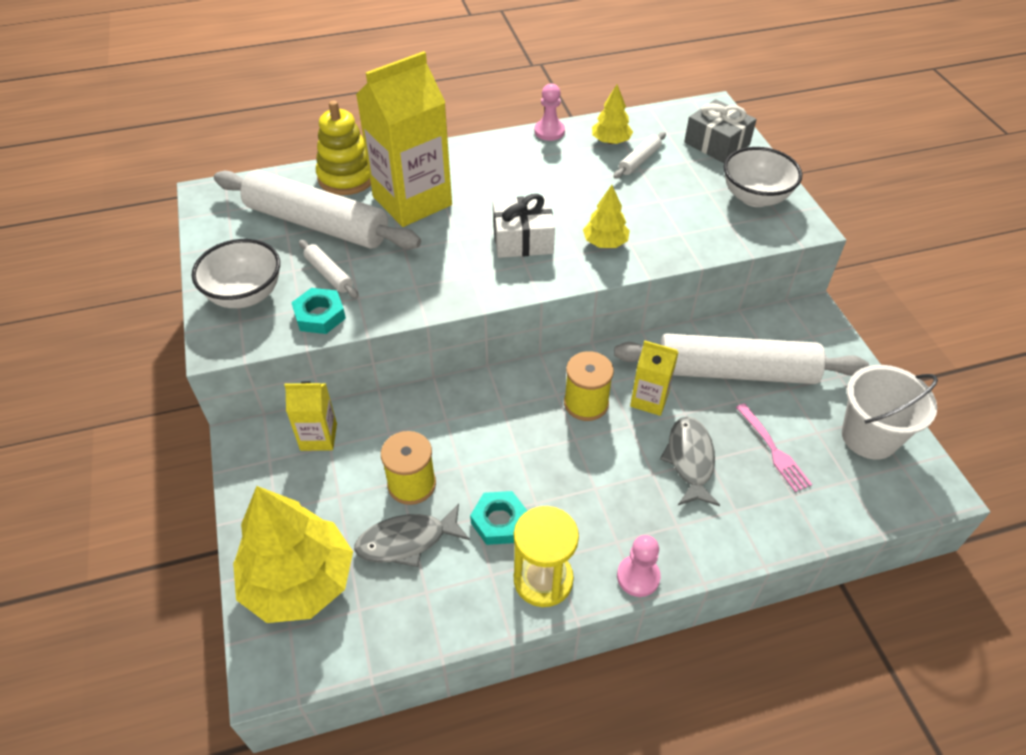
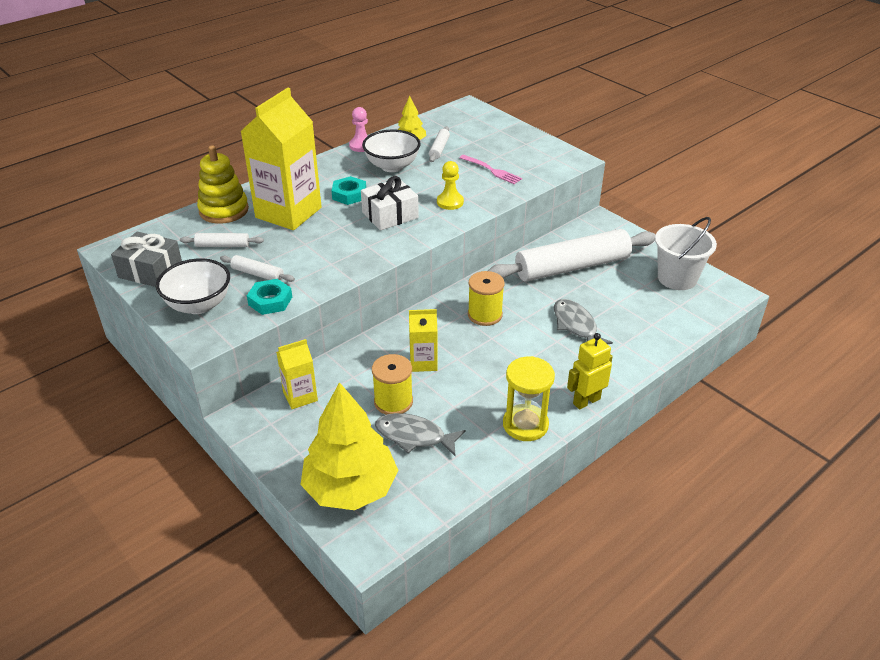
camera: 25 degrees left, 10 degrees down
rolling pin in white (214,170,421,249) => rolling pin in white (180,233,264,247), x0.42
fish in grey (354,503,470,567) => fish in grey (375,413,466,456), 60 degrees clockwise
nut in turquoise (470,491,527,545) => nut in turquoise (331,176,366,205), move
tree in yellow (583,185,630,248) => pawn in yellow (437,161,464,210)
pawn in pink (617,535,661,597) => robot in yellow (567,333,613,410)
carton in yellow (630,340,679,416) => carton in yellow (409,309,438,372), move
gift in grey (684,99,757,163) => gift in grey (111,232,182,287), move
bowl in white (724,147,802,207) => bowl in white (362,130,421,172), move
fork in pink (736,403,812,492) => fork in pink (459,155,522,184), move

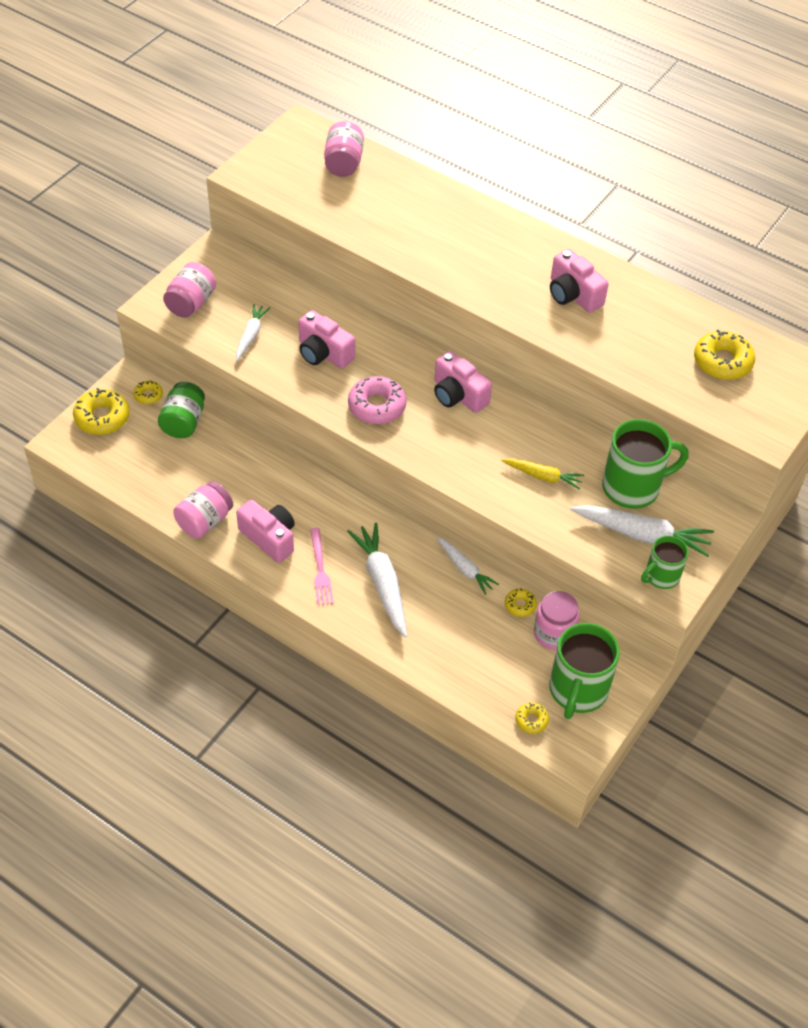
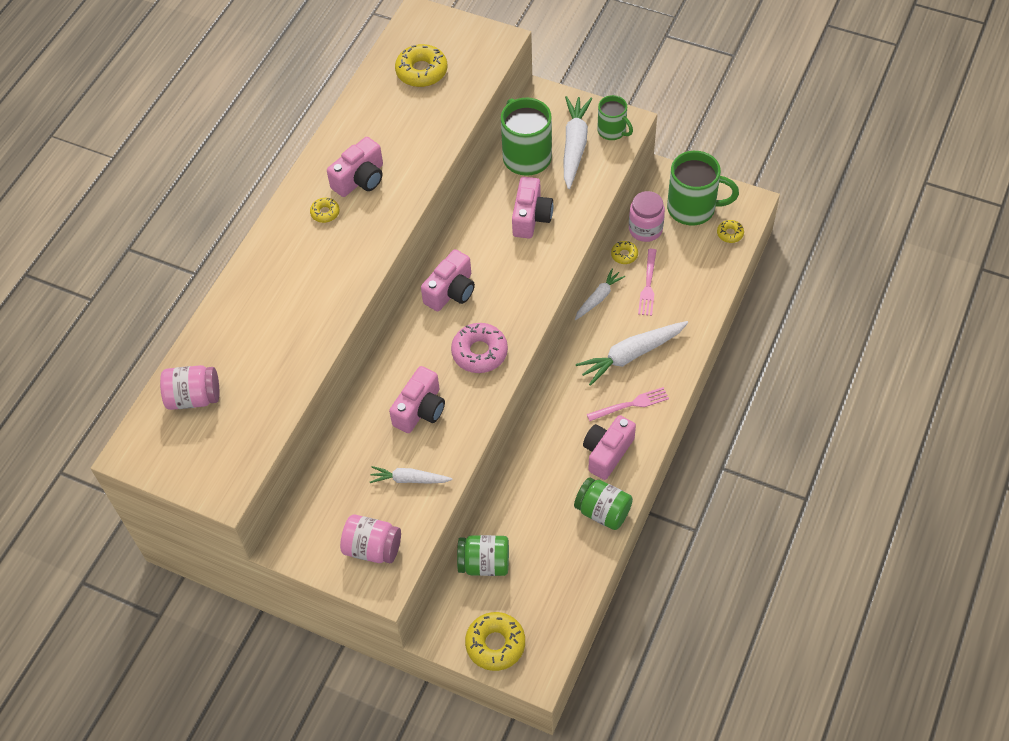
camera: 95 degrees left, 5 degrees up
donut in yellow (134,381,163,404) => donut in yellow (310,198,340,223), move
jar in pink (173,481,233,538) => jar in green (574,477,633,530)
carrot in yellow (501,458,584,490) => camera in pink (512,177,553,238)
nothing => fork in pink (638,249,657,316)

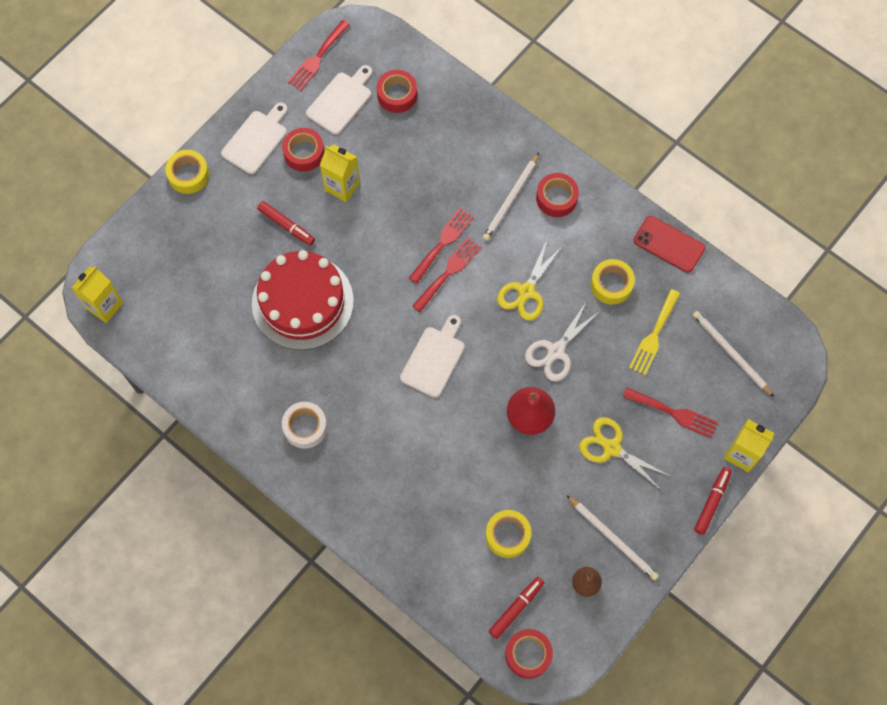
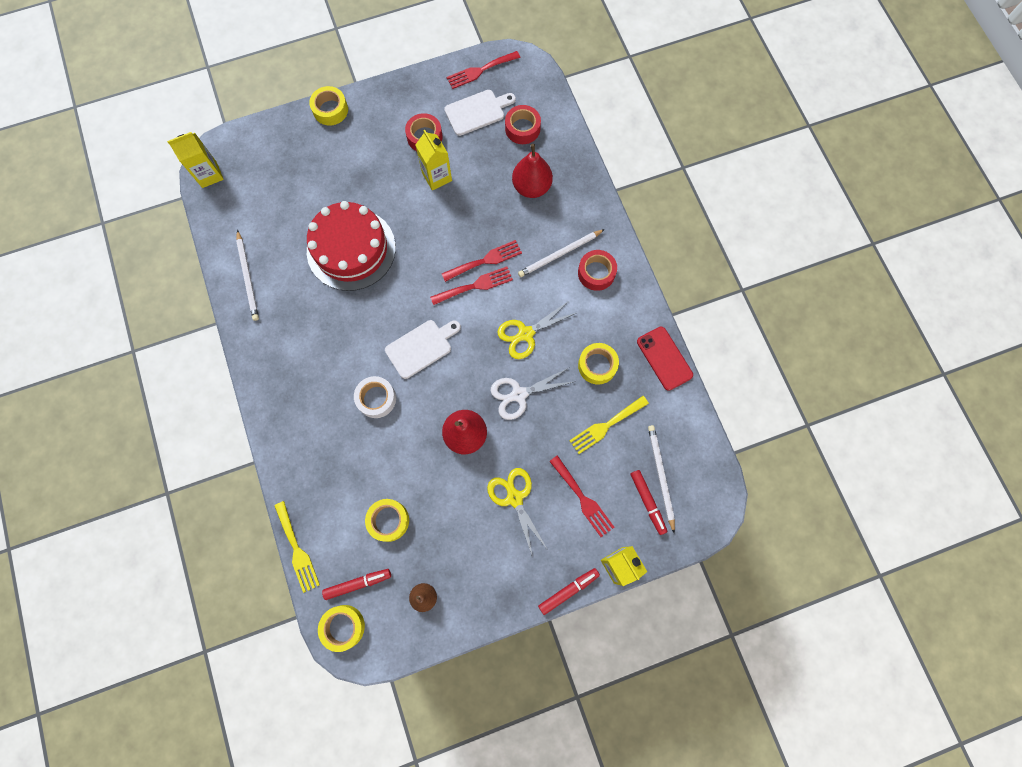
camera: 30 degrees right, 5 degrees up
cutting board in white (221,103,288,174) => nothing
marker in red (257,201,315,246) => marker in red (630,470,667,535), move
tape in white (282,402,327,449) => tape in white (354,376,396,418), move
tape in red (505,629,553,678) => tape in yellow (318,605,365,652)
pencil in white (566,495,659,580) => pencil in white (236,230,259,321), move
nothing => fork in yellow (274,501,320,593)
nothing => pear in red (512,144,553,198)

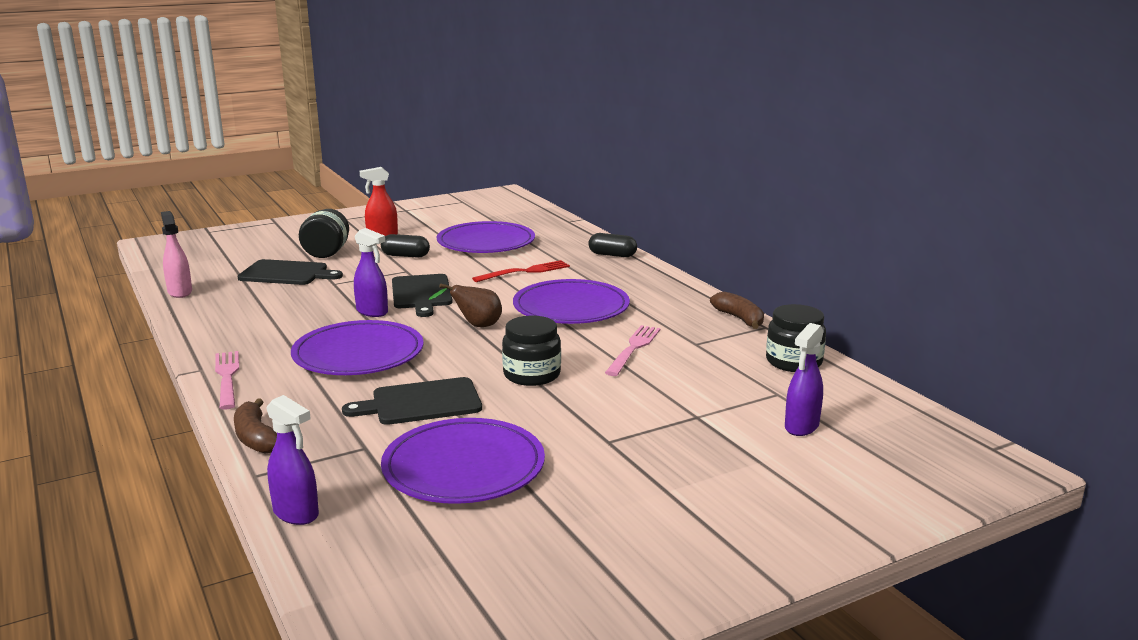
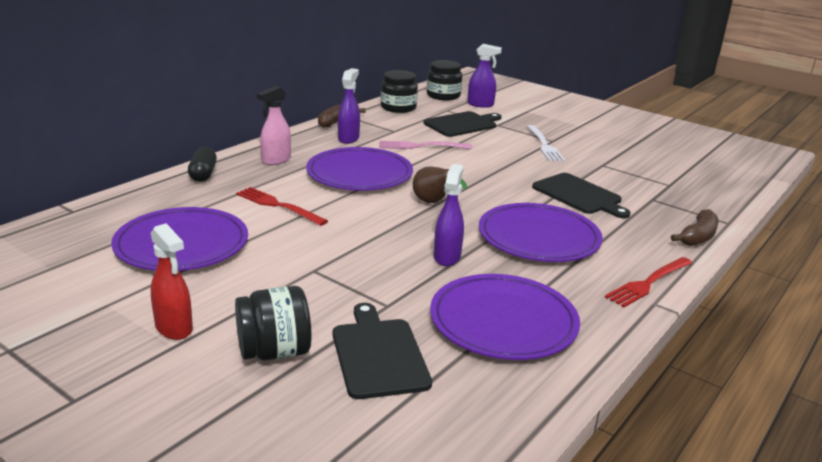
camera: 115 degrees left, 5 degrees up
spray bottle in pink (161,211,192,298) => spray bottle in pink (257,86,291,165), move
fork in pink (215,351,239,410) => fork in red (605,257,693,307)
spray bottle in purple (266,395,319,525) => spray bottle in purple (338,68,360,144), move
capsule in black (381,234,430,258) => nothing
plate in purple (381,418,545,504) => plate in purple (430,274,580,360), move
cutting board in black (392,274,453,317) => cutting board in black (423,111,501,137), move
jar in black (502,316,561,386) => jar in black (427,60,462,100), move
nothing => fork in white (527,125,565,161)

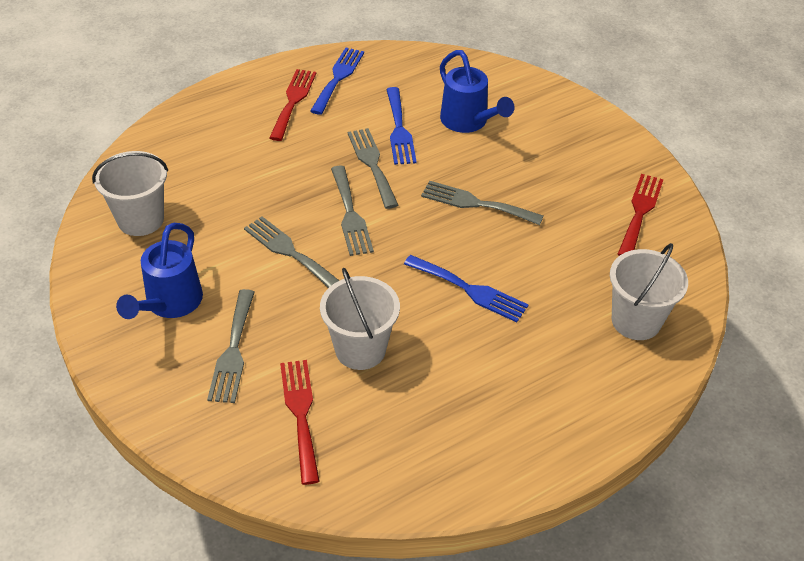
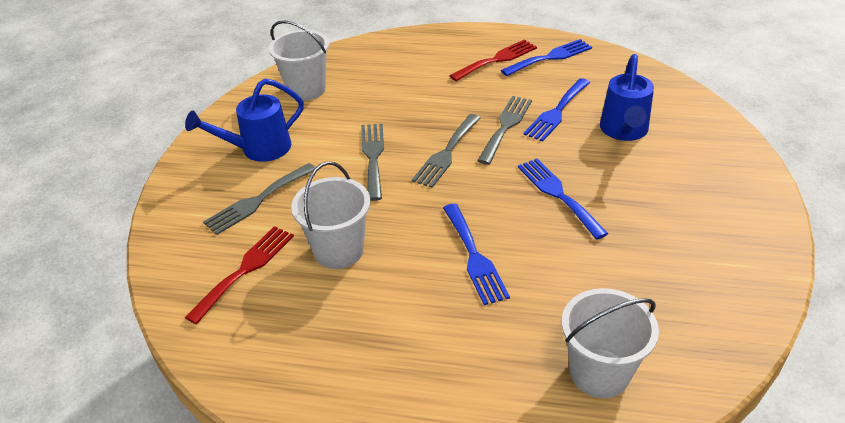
camera: 45 degrees right, 5 degrees down
fork in grey (421,181,543,225) => fork in blue (518,158,608,240)
fork in red (618,174,663,256) => nothing

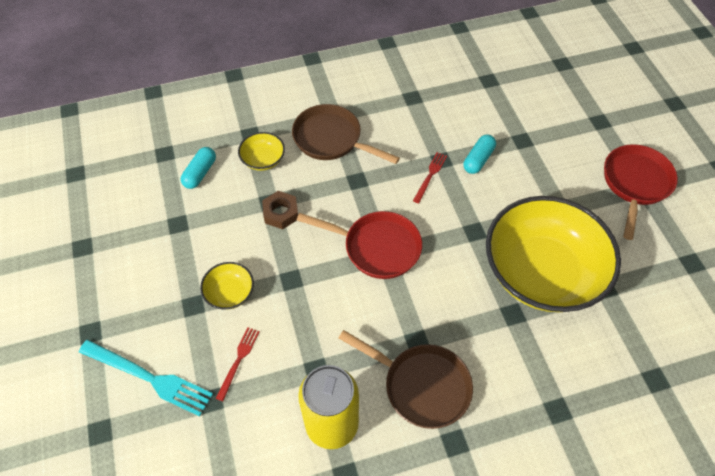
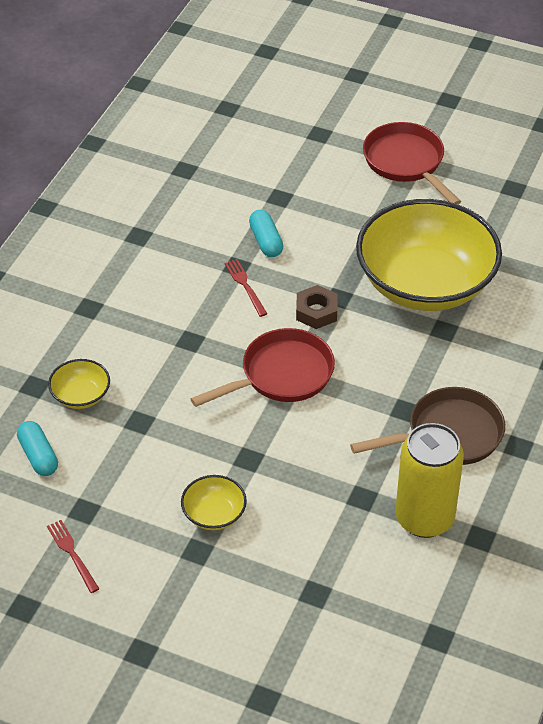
camera: 50 degrees left, 10 degrees down
fork in turquoise (79,340,213,417) => nothing
fork in red (216,327,260,401) => fork in red (47,520,99,593), move
nut in brown (262,191,298,229) => nut in brown (296,285,337,329), move
pan in brown (292,104,400,164) => nothing

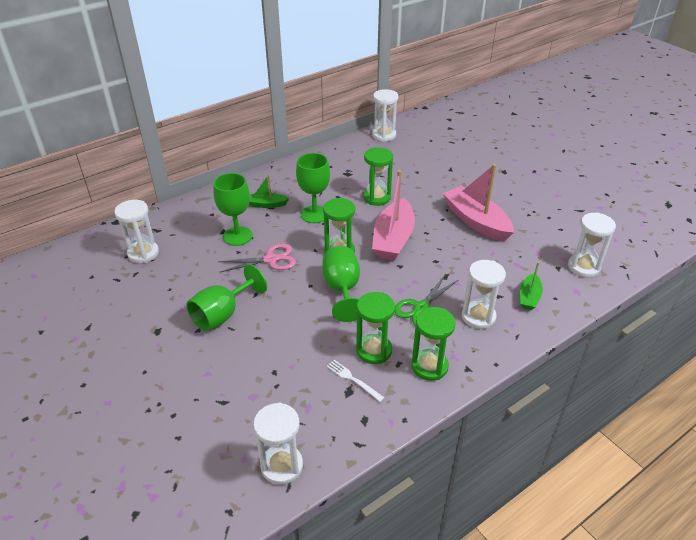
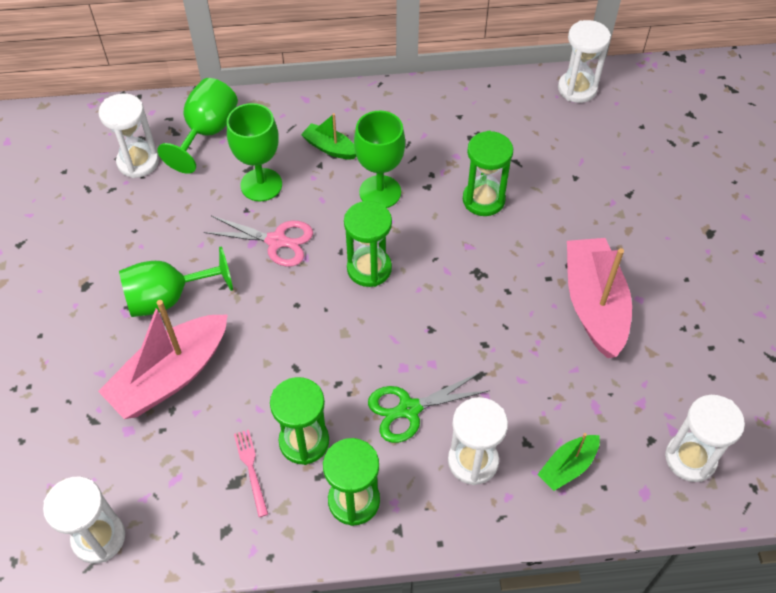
camera: 30 degrees right, 15 degrees up
goblet in green (322,246,360,322) => goblet in green (157,78,238,174), move
fork in white (327,360,385,402) => fork in pink (234,429,268,517)
boat in pink (372,170,415,261) => boat in pink (98,300,228,419), move

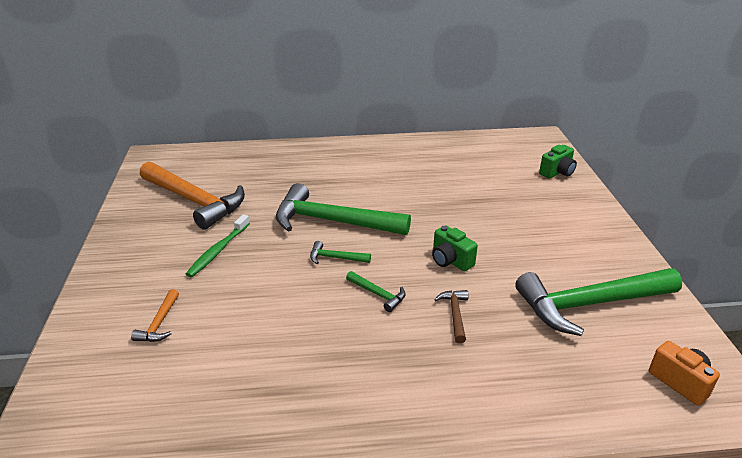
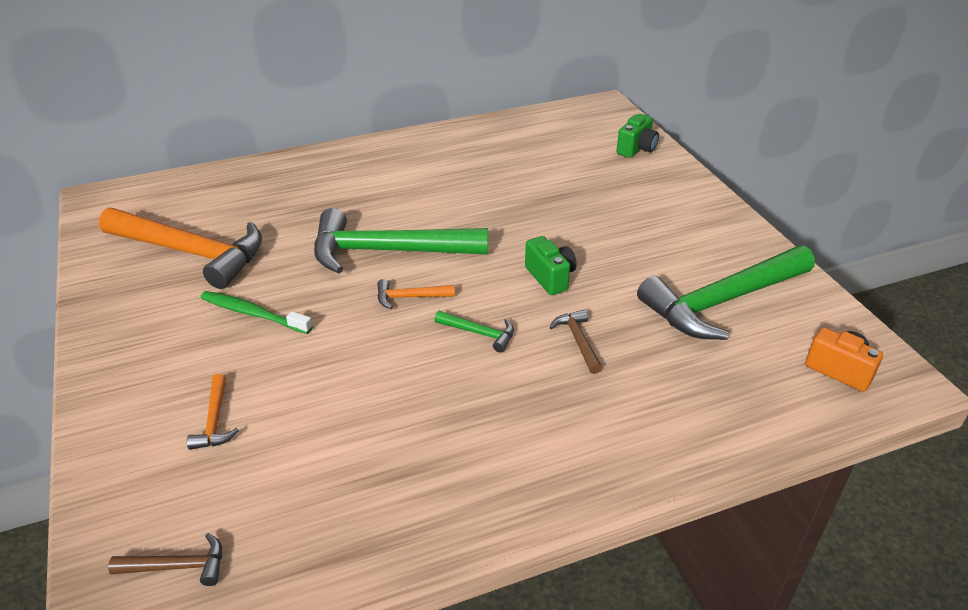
camera: 15 degrees left, 5 degrees up
toothbrush in green (186,214,250,277) => toothbrush in green (200,291,313,334), 105 degrees clockwise
hammer in green (310,241,371,264) => hammer in orange (377,279,455,309)
camera in green (432,225,478,271) => camera in green (525,236,577,295), 150 degrees counterclockwise
nothing => hammer in brown (108,533,222,586)

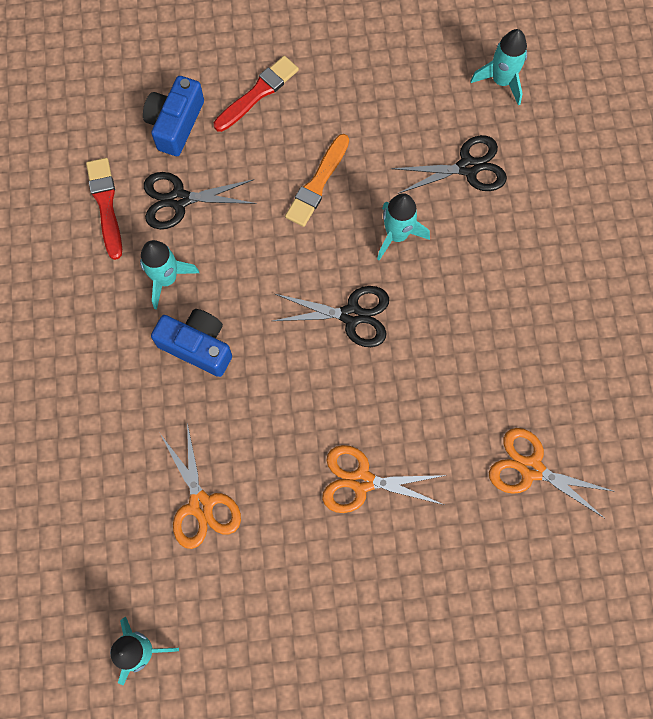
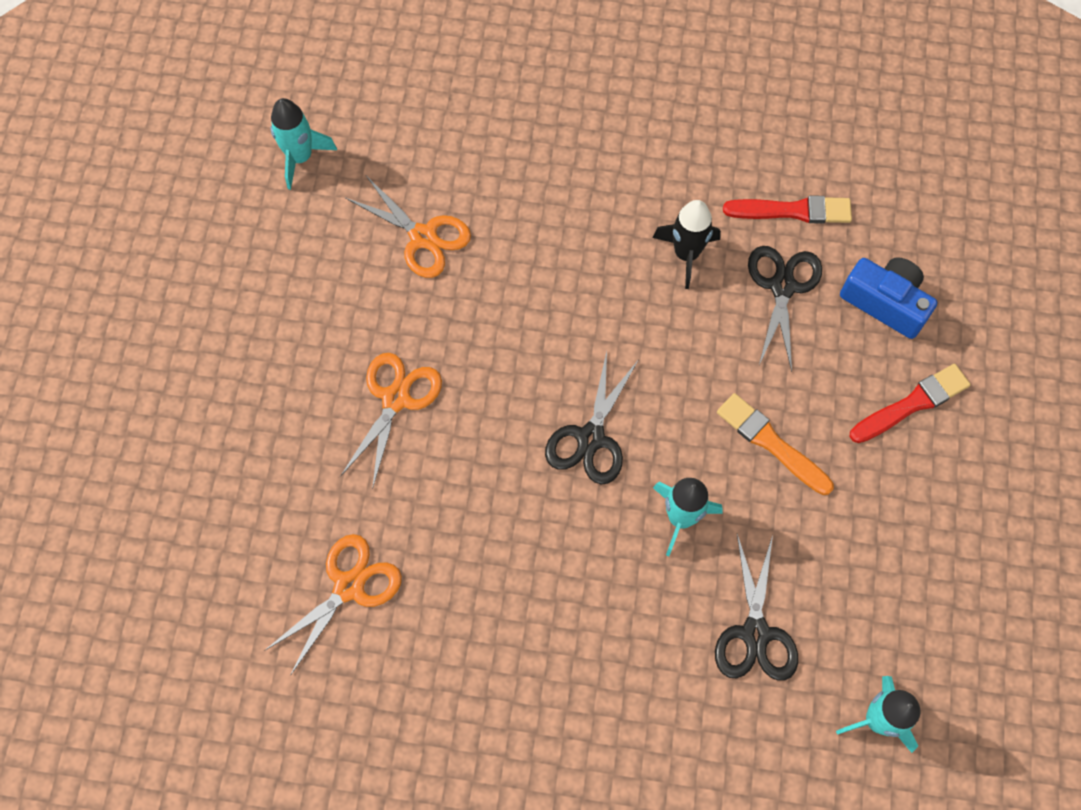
camera: 105 degrees right, 5 degrees down
rocket in turquoise (140,240,199,310) => rocket in black (653,200,721,289)
camera in blue (151,309,232,377) => nothing
scissors in orange (160,423,241,549) => scissors in orange (345,176,471,278), 135 degrees counterclockwise
brush in red (214,56,299,132) => brush in red (850,364,971,443), 90 degrees counterclockwise

